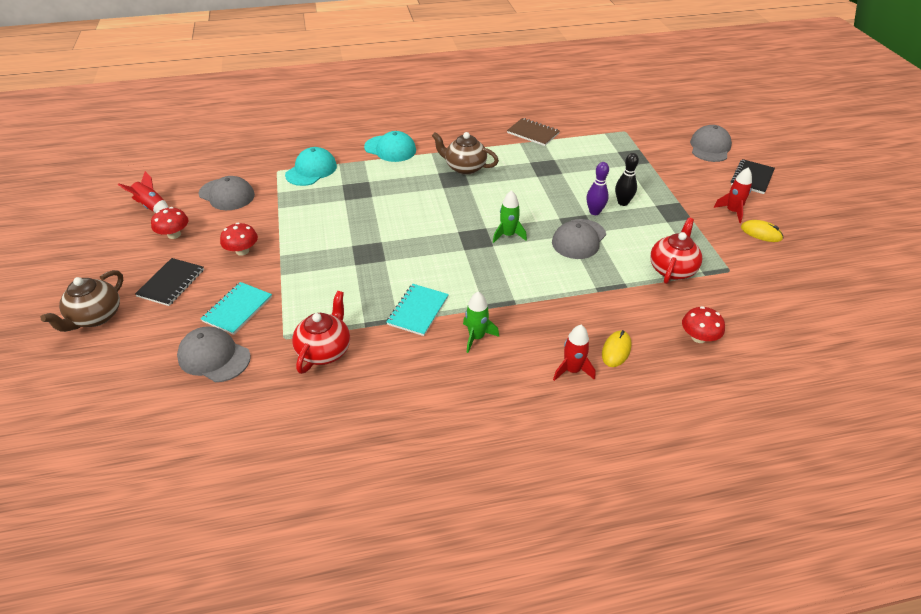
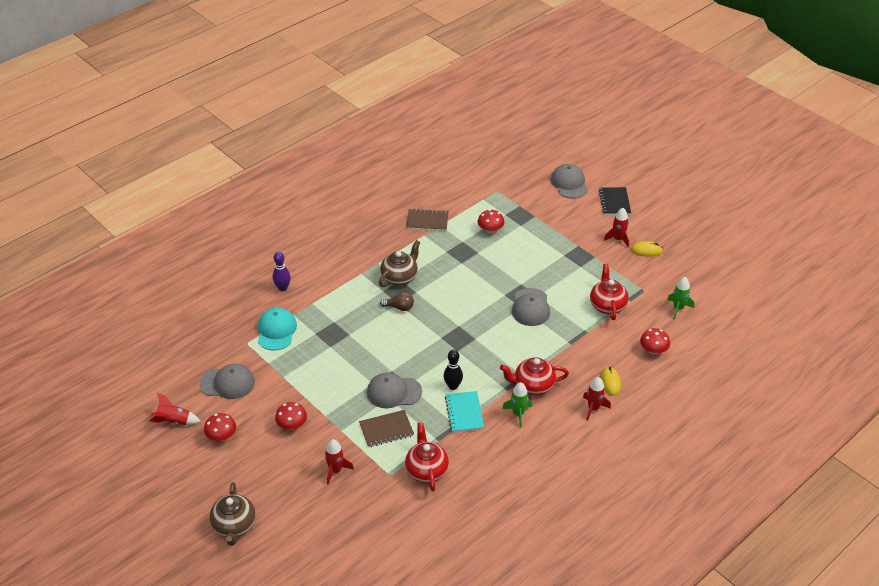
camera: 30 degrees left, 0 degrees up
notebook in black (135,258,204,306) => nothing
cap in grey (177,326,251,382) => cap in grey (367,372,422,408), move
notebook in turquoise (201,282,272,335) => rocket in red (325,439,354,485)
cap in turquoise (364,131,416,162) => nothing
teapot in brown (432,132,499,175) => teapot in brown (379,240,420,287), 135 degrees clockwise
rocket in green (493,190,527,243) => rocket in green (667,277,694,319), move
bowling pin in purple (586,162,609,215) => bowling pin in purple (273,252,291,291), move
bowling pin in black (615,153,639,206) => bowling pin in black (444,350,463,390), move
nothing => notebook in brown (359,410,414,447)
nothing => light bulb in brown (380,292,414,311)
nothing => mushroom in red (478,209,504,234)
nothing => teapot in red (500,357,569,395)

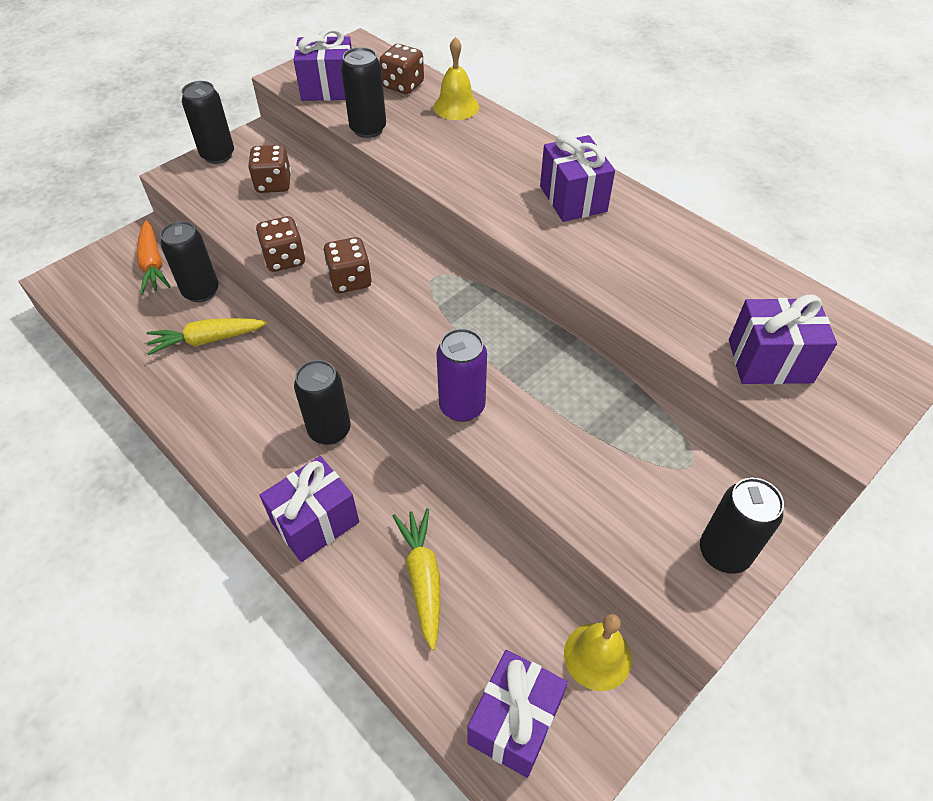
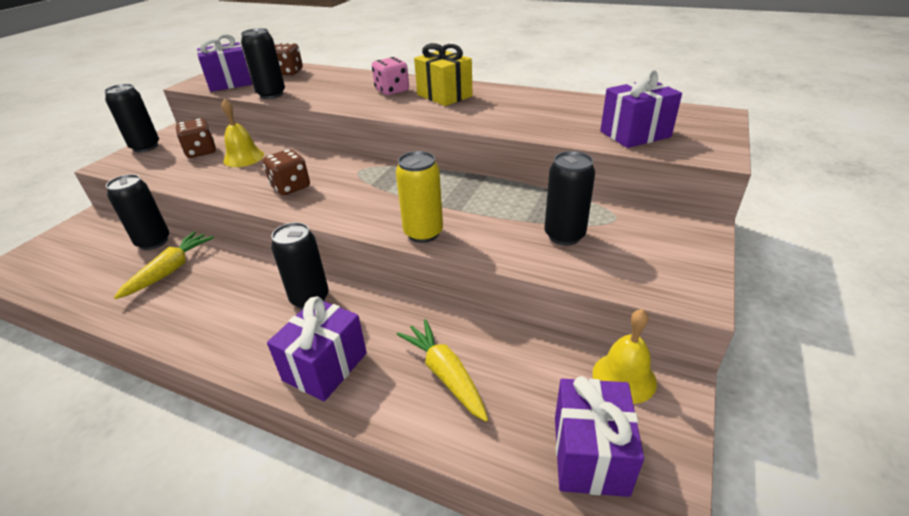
camera: 20 degrees left, 15 degrees down
carrot in orange (137,220,171,295) => nothing
carrot in yellow (147,318,267,355) => carrot in yellow (114,231,214,299), 150 degrees clockwise
dice in brown (256,216,305,272) => nothing
bell in yellow (433,37,479,120) => bell in yellow (221,99,264,167), move
can in purple (436,328,487,422) => can in yellow (396,151,443,243)
gift in purple (540,134,615,222) => gift in yellow (414,43,473,106)
can in black (700,478,784,574) => can in black (545,151,595,245), move
nothing => dice in pink (372,57,409,95)

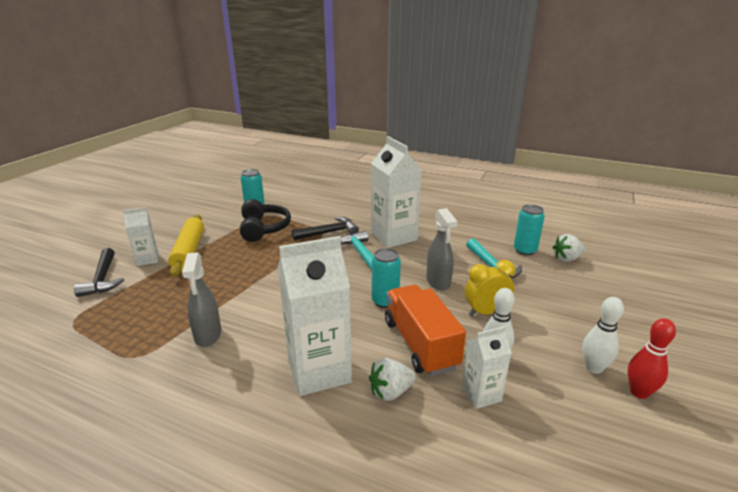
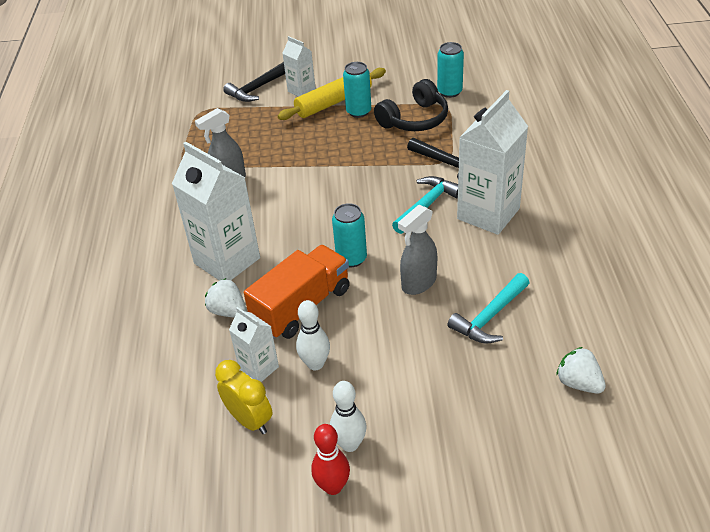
camera: 65 degrees right, 15 degrees up
clock in yellow (465,260,515,316) => clock in yellow (215,360,273,434), move
can in turquoise (514,204,545,255) => can in turquoise (343,62,371,118), move

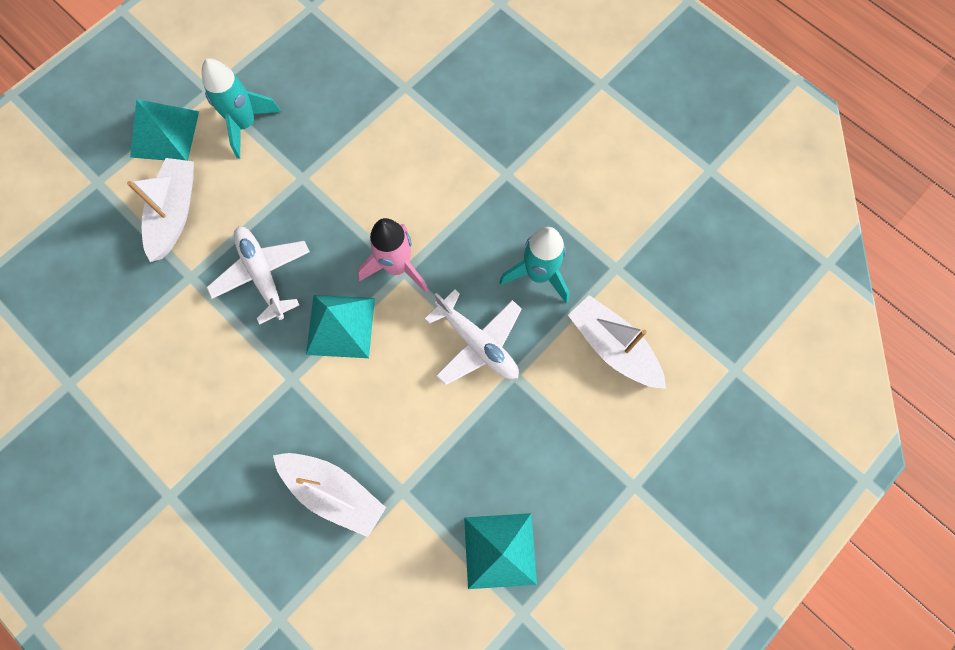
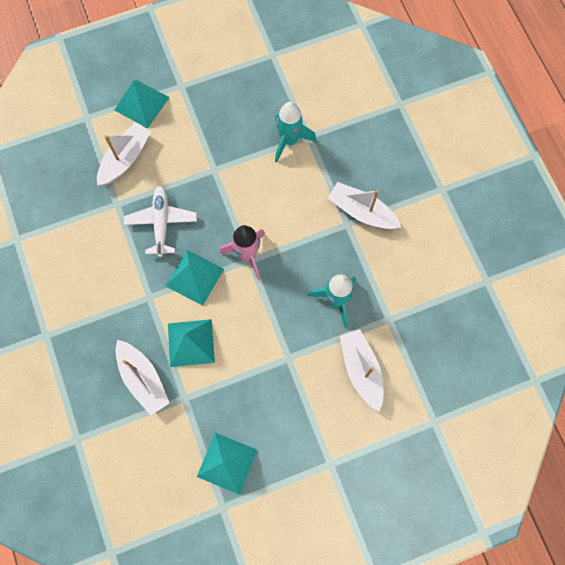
camera: 25 degrees right, 0 degrees up
rocket in turquoise (202,58,281,159) => rocket in turquoise (275,102,316,162), move
plane in white (424,289,522,385) => nothing
nothing => pyramid in turquoise (168,319,215,367)
nothing => boat in white (328,182,401,229)

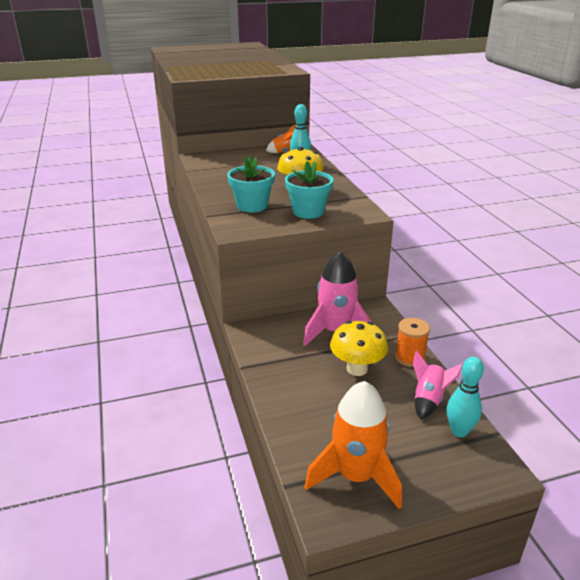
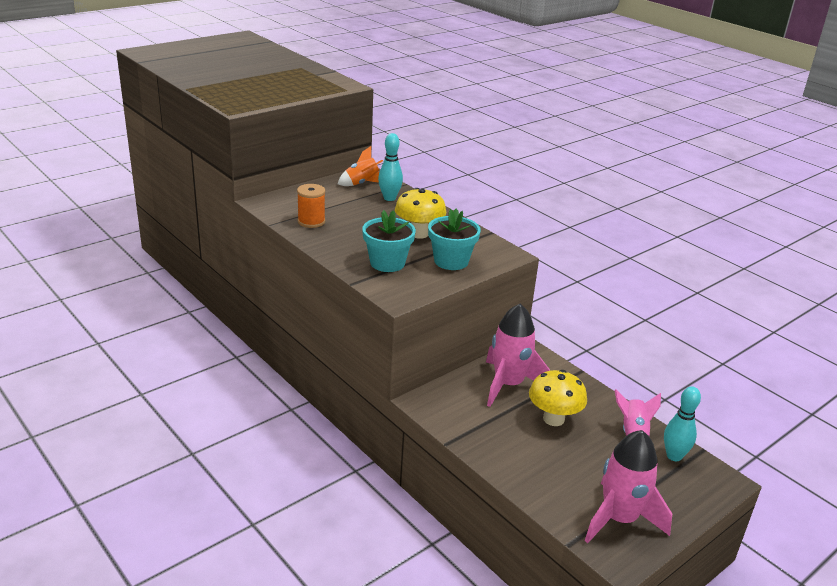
camera: 25 degrees left, 0 degrees up
rocket in orange (305,381,402,509) => rocket in pink (585,430,672,543)
spool in orange (395,318,430,367) => spool in orange (297,184,325,228), move

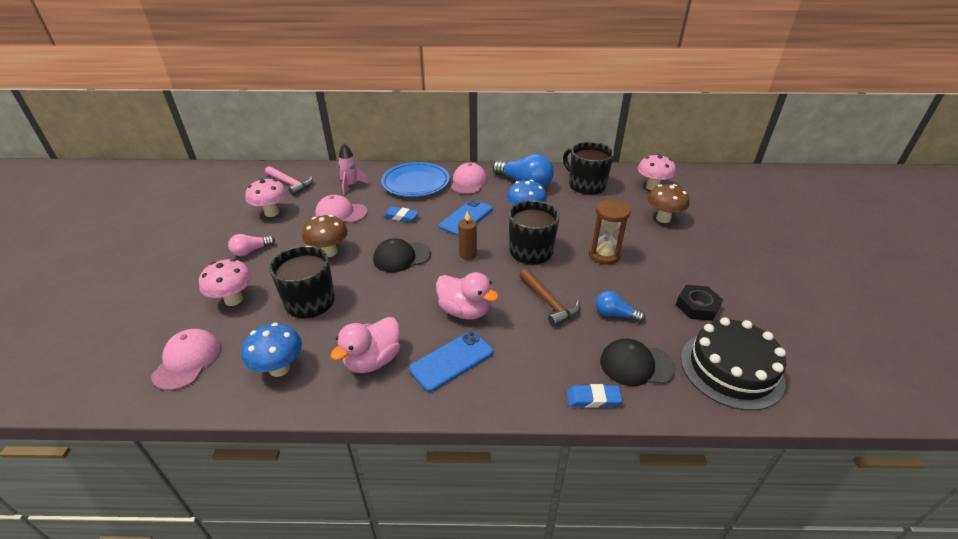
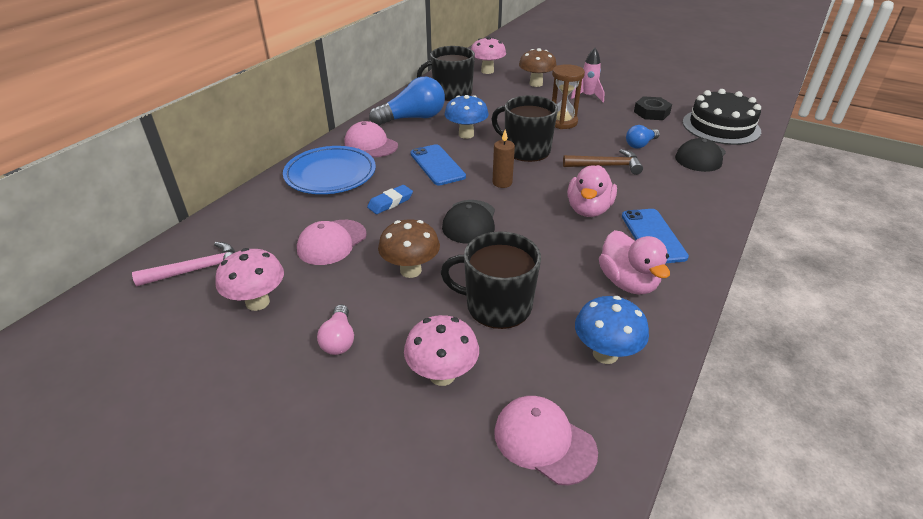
camera: 60 degrees left, 0 degrees up
rocket in pink (338,143,369,195) => rocket in pink (571,48,605,102), move
duck in pink (436,272,499,320) => duck in pink (567,165,617,217), 135 degrees clockwise
eraser in blue (566,384,622,408) => nothing

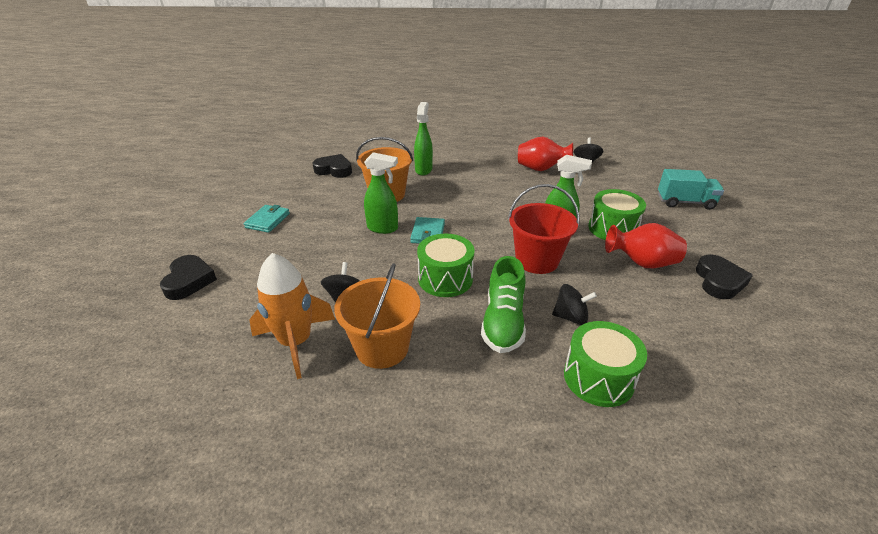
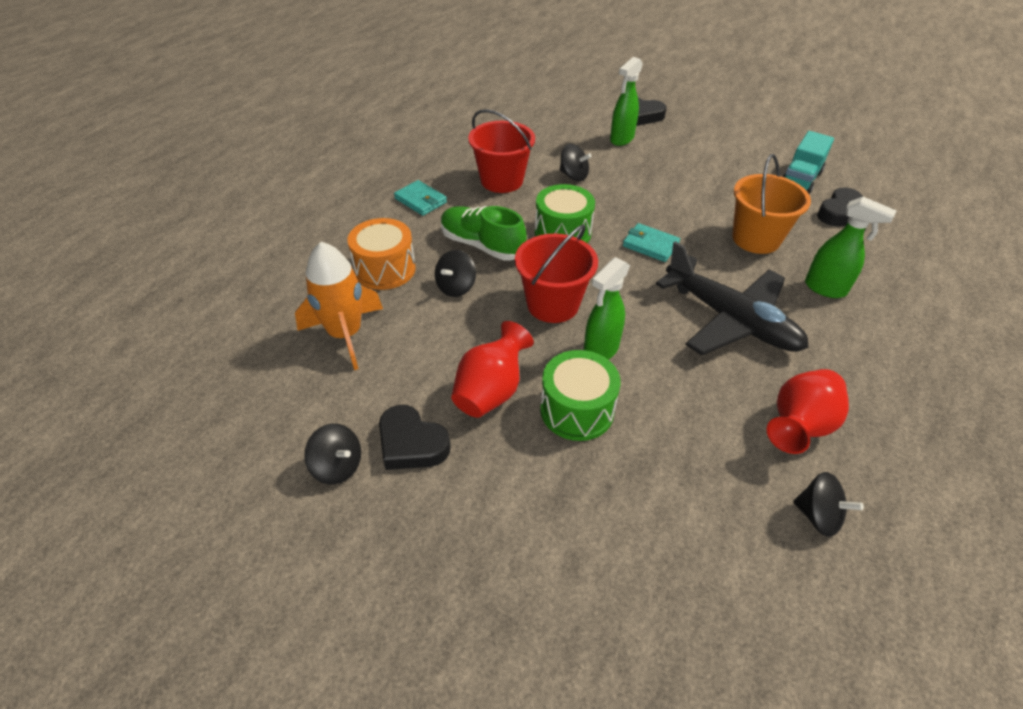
camera: 115 degrees right, 10 degrees up
wallet in turquoise (244,205,290,233) => wallet in turquoise (394,180,447,216), move
rocket in orange (249,253,335,379) => rocket in orange (295,242,383,370), move
bucket in orange (334,263,420,369) => bucket in red (468,109,535,193)
spray bottle in green (364,152,398,234) => spray bottle in green (610,57,643,146), move
drum in green (564,321,647,407) => drum in orange (347,218,416,290)
truck in turquoise (658,169,724,210) => truck in turquoise (782,131,834,194), move
nothing => spinning top in black (304,424,361,484)
nothing => plane in black (656,241,809,355)

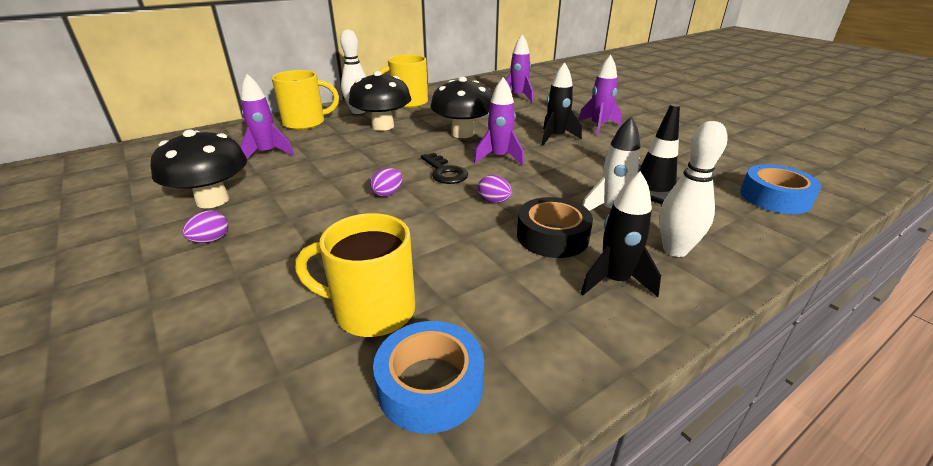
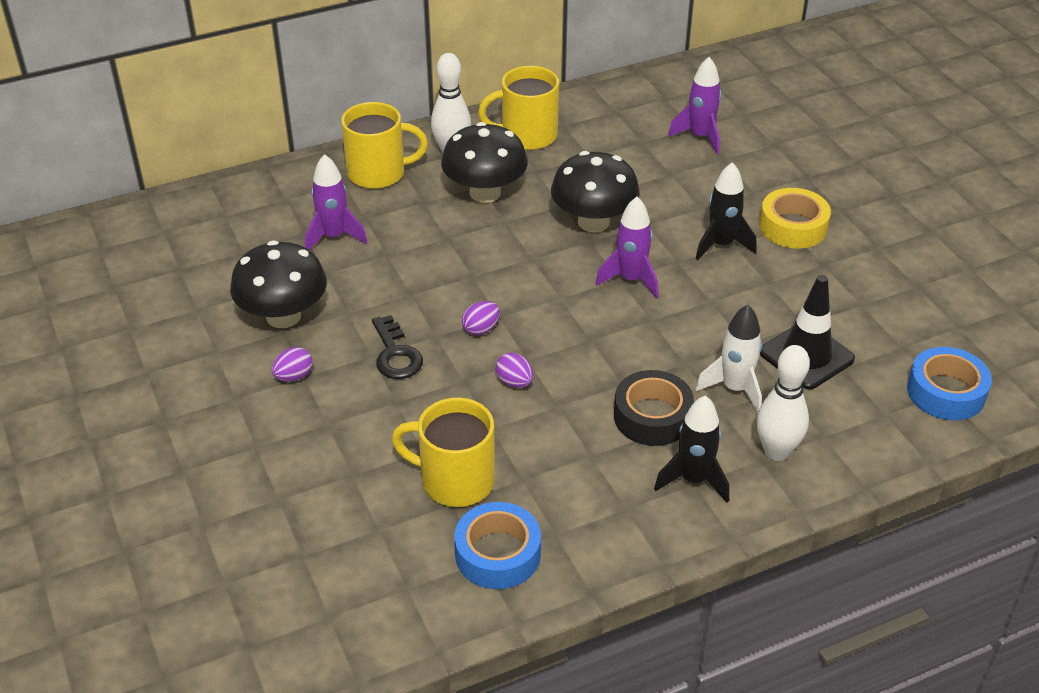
camera: 10 degrees right, 10 degrees up
key in black (421,153,468,184) => key in black (372,315,423,379), move
egg in purple (478,175,512,203) => egg in purple (495,353,533,388), move
rocket in purple (578,55,622,136) => tape in yellow (759,188,831,249)

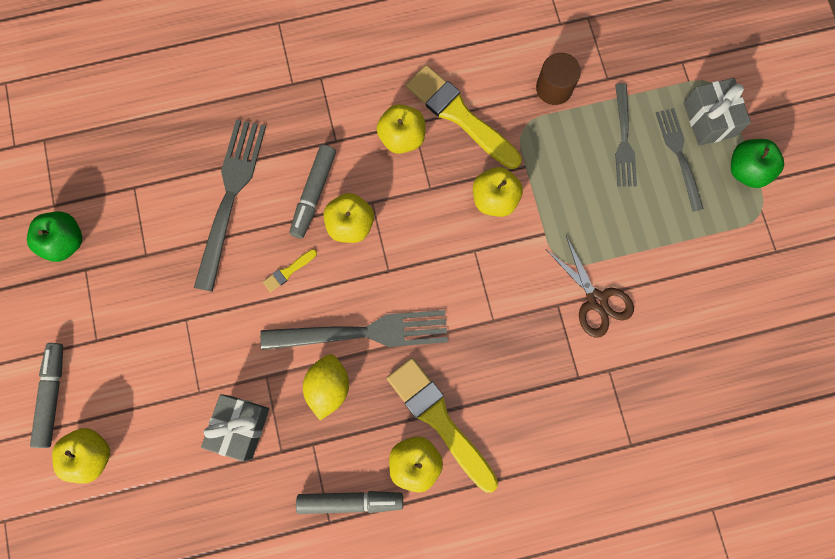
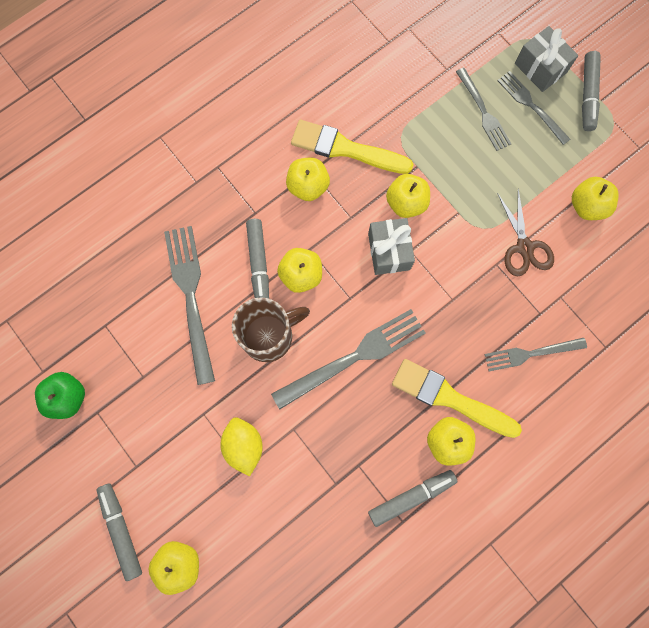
camera: 25 degrees left, 0 degrees up
gift in grey (201,394,269,461) => gift in grey (368,218,415,275), move
brush in yellow (263,249,317,292) => mug in brown (232,297,310,362)
lemon in yellow (303,354,349,420) => lemon in yellow (220,417,263,476), move
cylinder in brown (536,53,581,105) => nothing
scissors in brown (546,236,634,338) => scissors in brown (497,189,554,277), 45 degrees clockwise
apple in green (731,139,784,188) => marker in grey (582,51,601,131)
nothing => fork in grey (484,338,587,371)
nothing => apple in yellow (572,177,619,220)

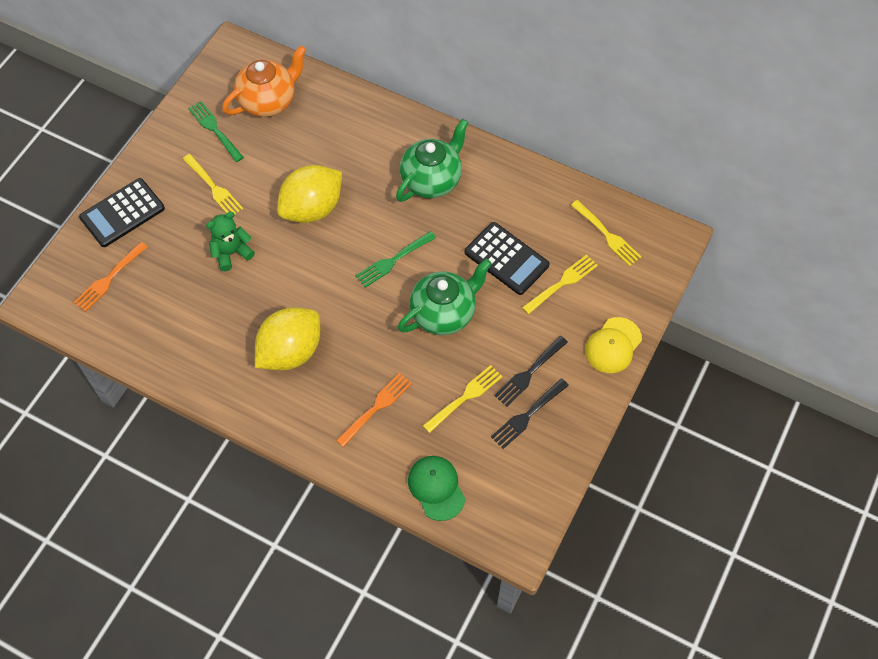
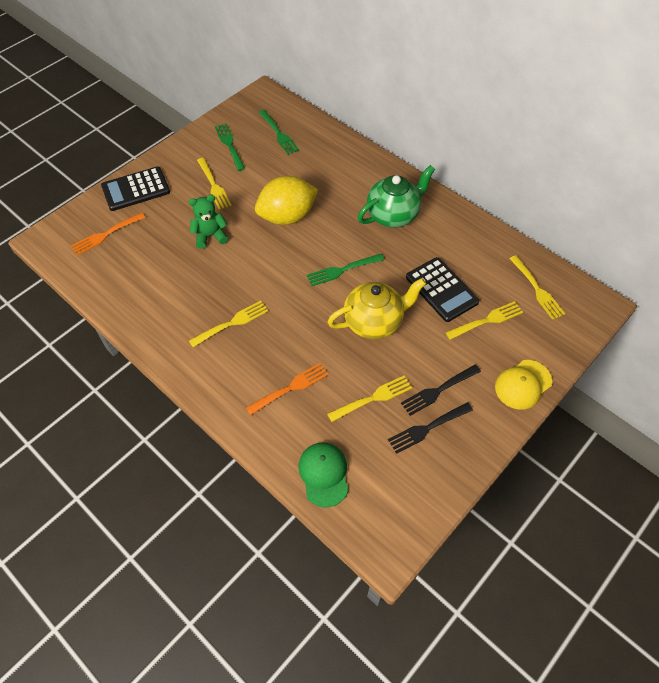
camera: 15 degrees right, 5 degrees down
teapot in orange (222,45,306,117) => fork in green (258,110,299,155)
lemon in yellow (255,307,320,371) => fork in yellow (189,301,268,347)
teapot in green (398,259,492,335) => teapot in yellow (328,278,426,339)

